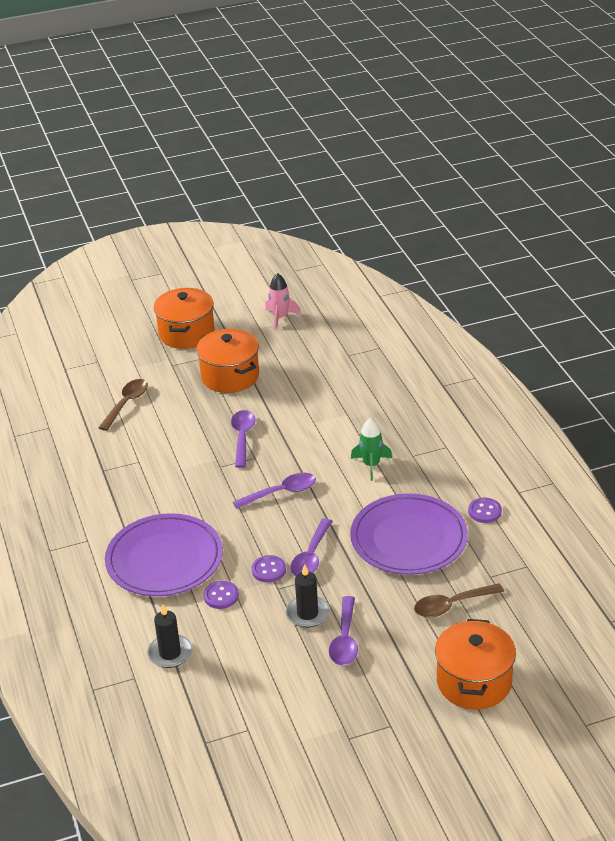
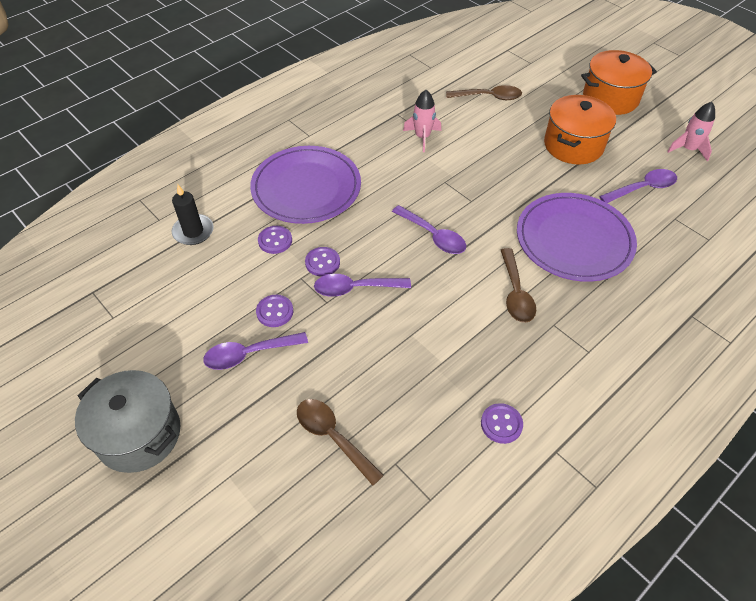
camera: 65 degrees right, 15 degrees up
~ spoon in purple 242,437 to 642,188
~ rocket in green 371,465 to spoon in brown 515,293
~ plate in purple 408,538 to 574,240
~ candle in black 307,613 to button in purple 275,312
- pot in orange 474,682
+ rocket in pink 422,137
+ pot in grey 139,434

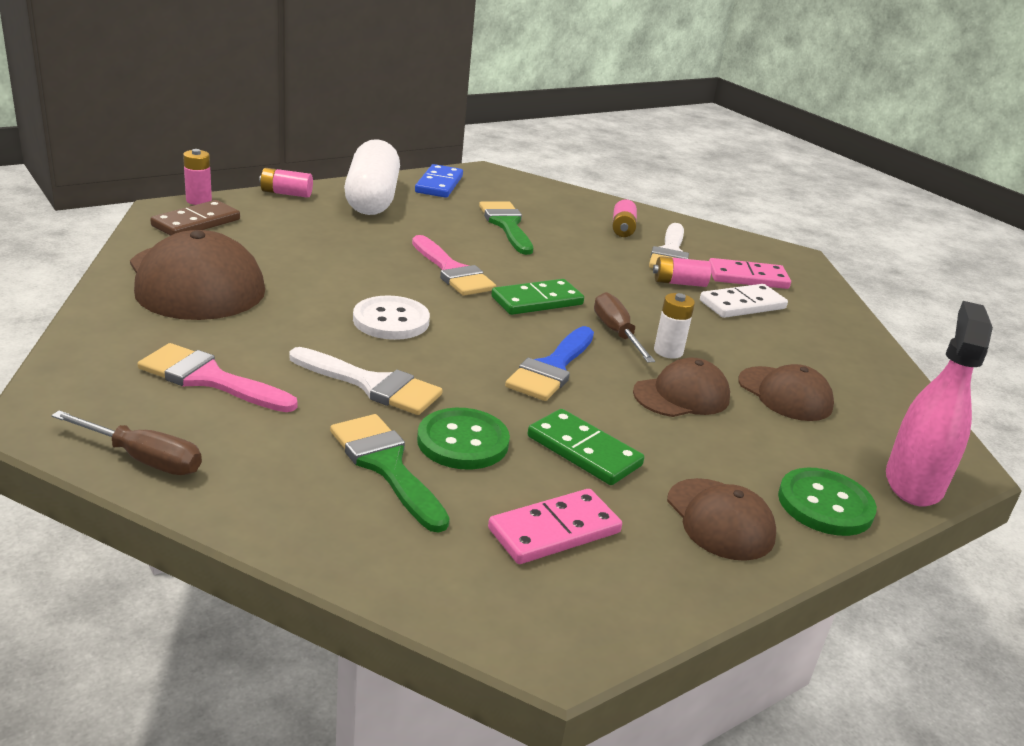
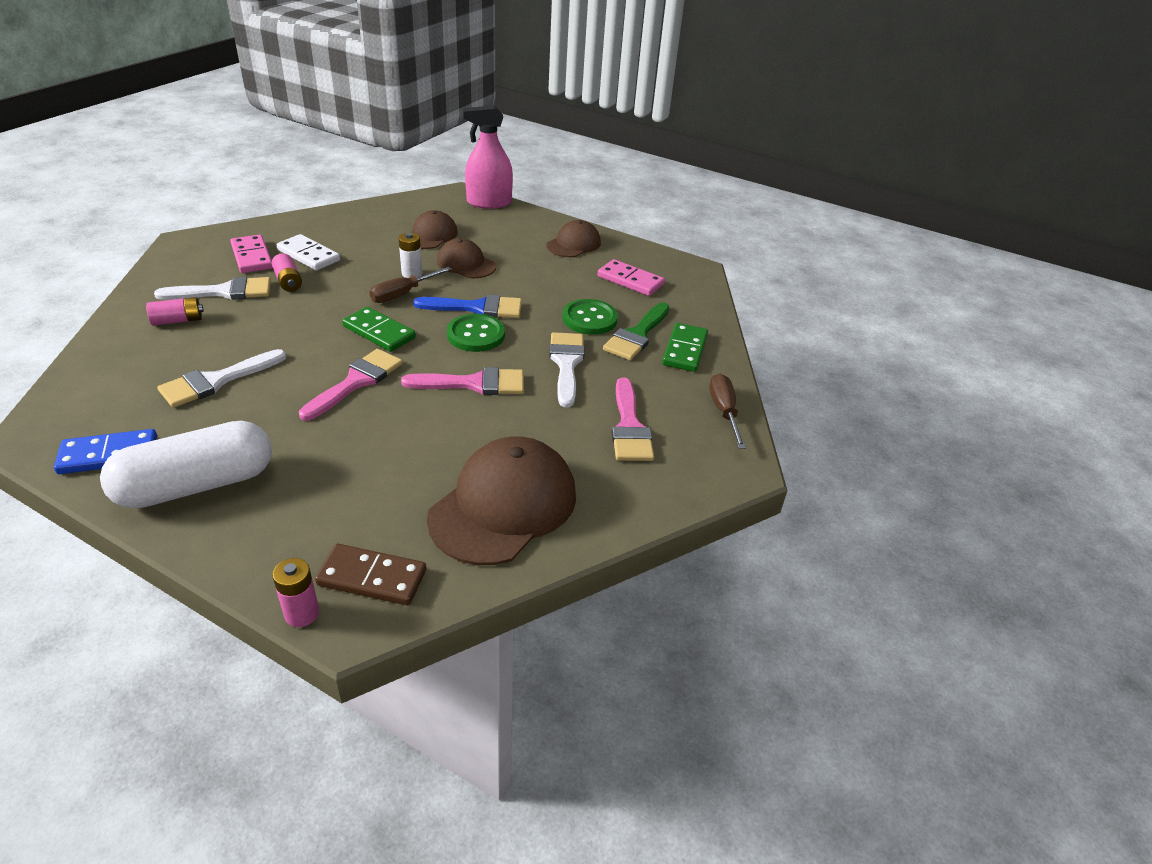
camera: 115 degrees left, 10 degrees up
- battery in pink 286,193
~ brush in green 506,225 to brush in white 216,381
~ button in white 391,320 to brush in pink 474,383
~ domino in green 584,451 to 684,350
~ button in green 825,504 to 476,335

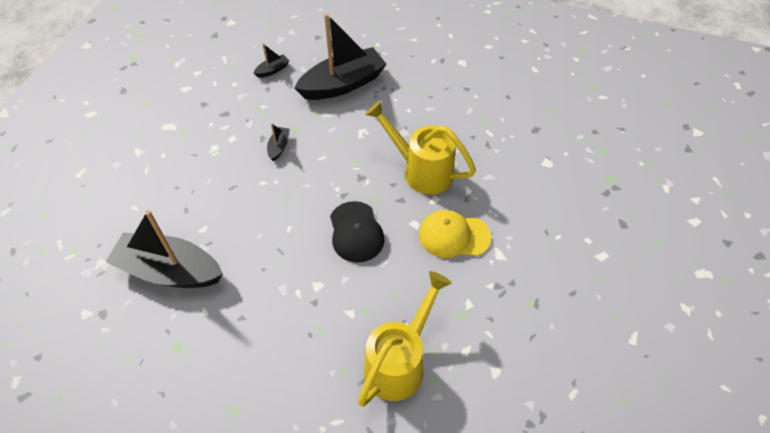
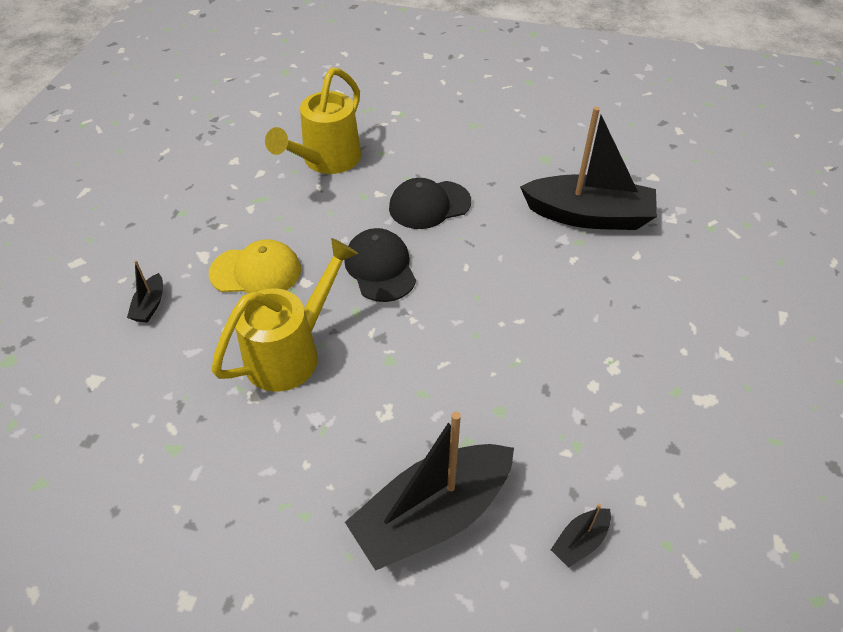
camera: 175 degrees right, 5 degrees down
~ watering can in yellow 422,171 = 290,353 75 degrees counterclockwise
~ boat in black 279,147 to 150,305
+ cap in black 429,205

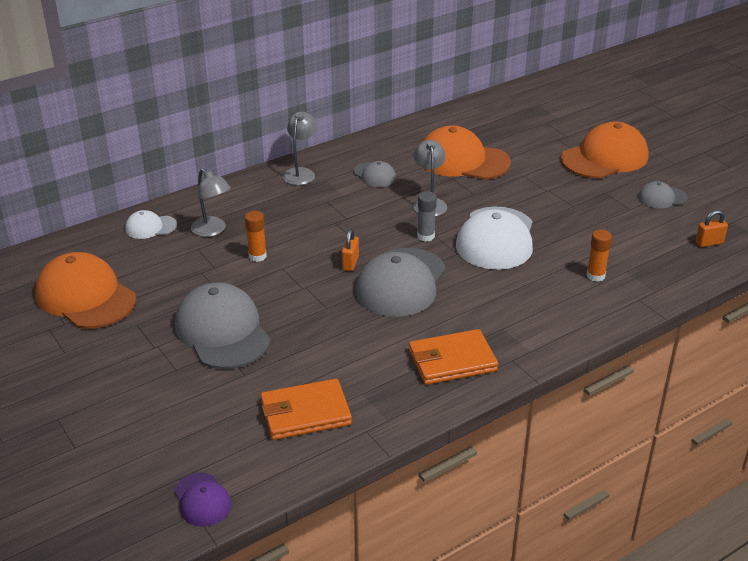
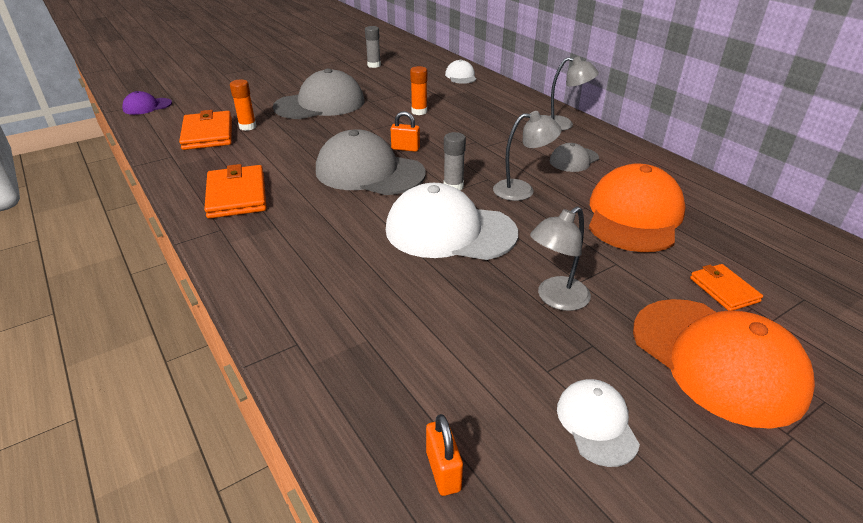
camera: 90 degrees right, 0 degrees up
~ lamp in grey 212,230 to 556,299
~ cap in grey 662,198 to cap in white 596,423
~ glue stick in orange 595,276 to 248,127
~ cap in orange 85,296 to glue stick in grey 374,65
+ wallet in orange 724,290

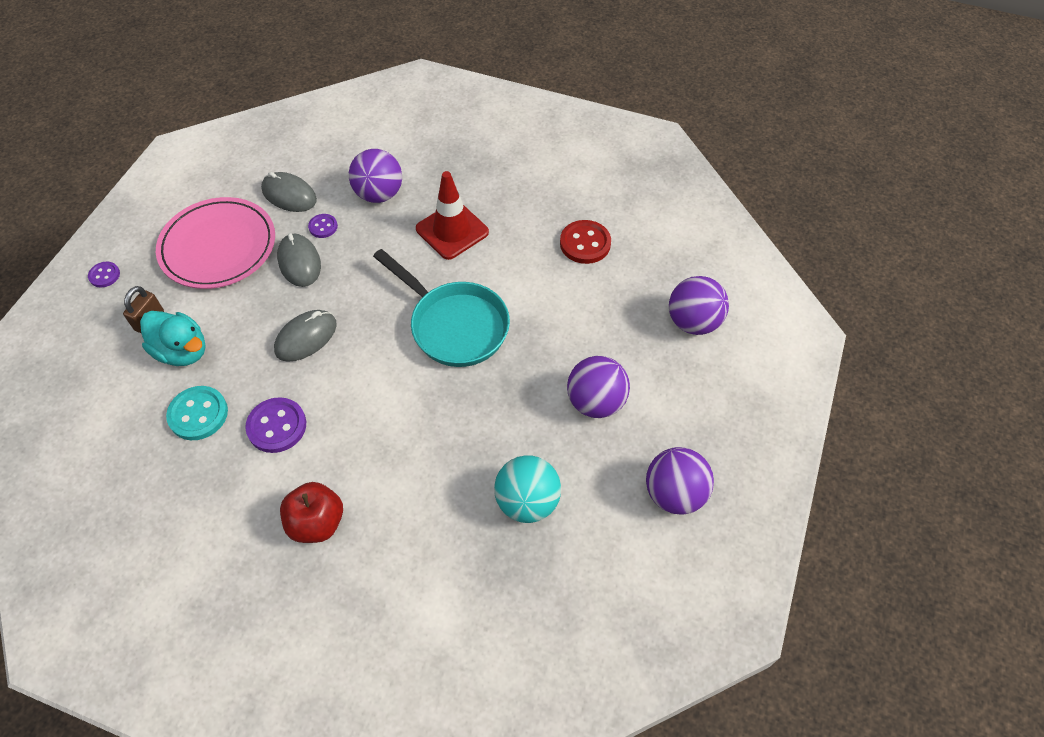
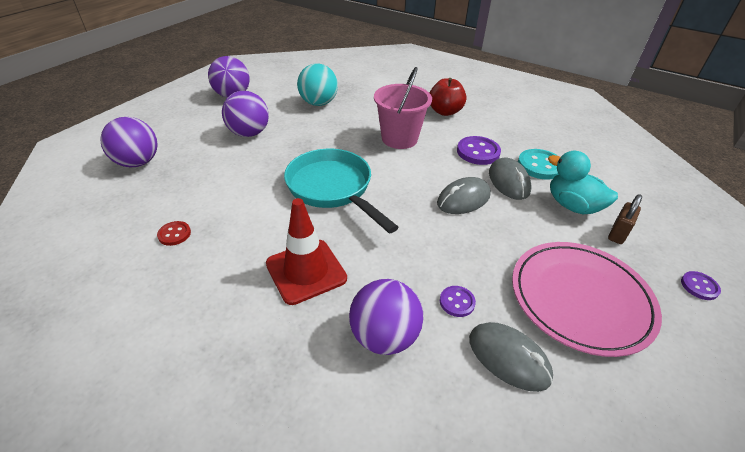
camera: 170 degrees left, 15 degrees down
~ button in red 585,243 = 174,234 x0.57
~ mouse in grey 299,262 to 509,181
+ bucket in pink 399,139

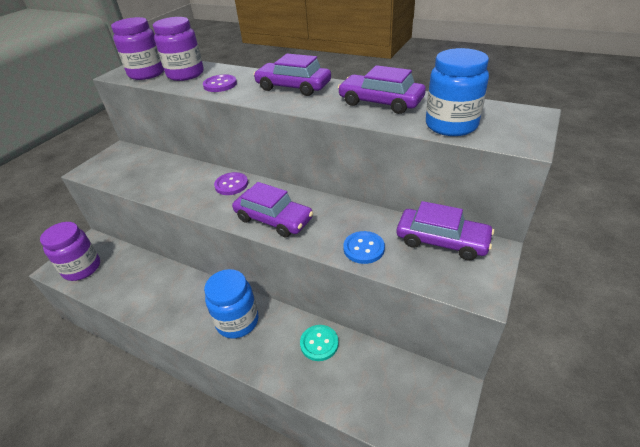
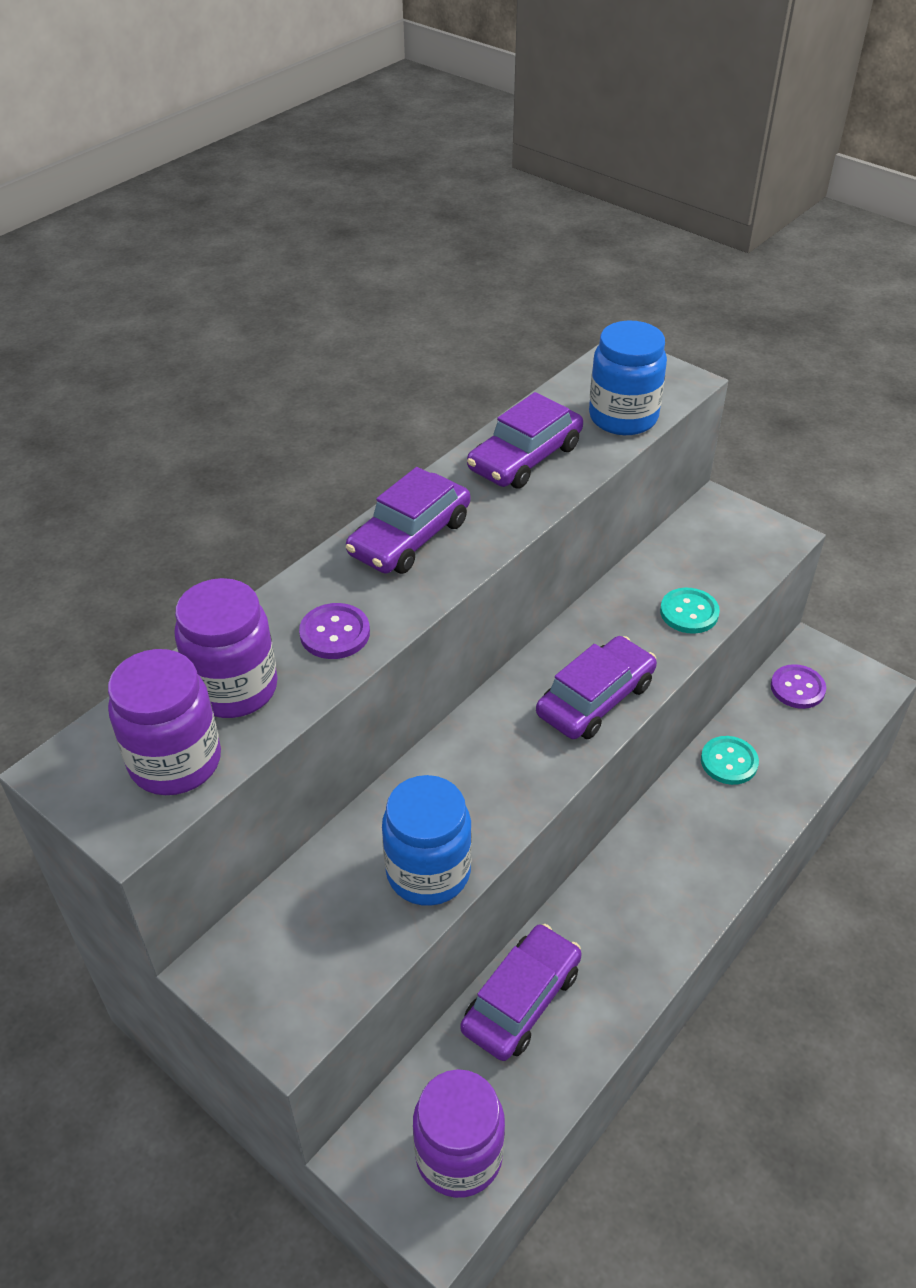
camera: 80 degrees left, 5 degrees up
~ button in purple 231,185 to 797,688
~ car in purple 442,241 to 521,1000
~ button in blue 364,248 to button in turquoise 689,612
~ jar in blue 237,321 to 428,872

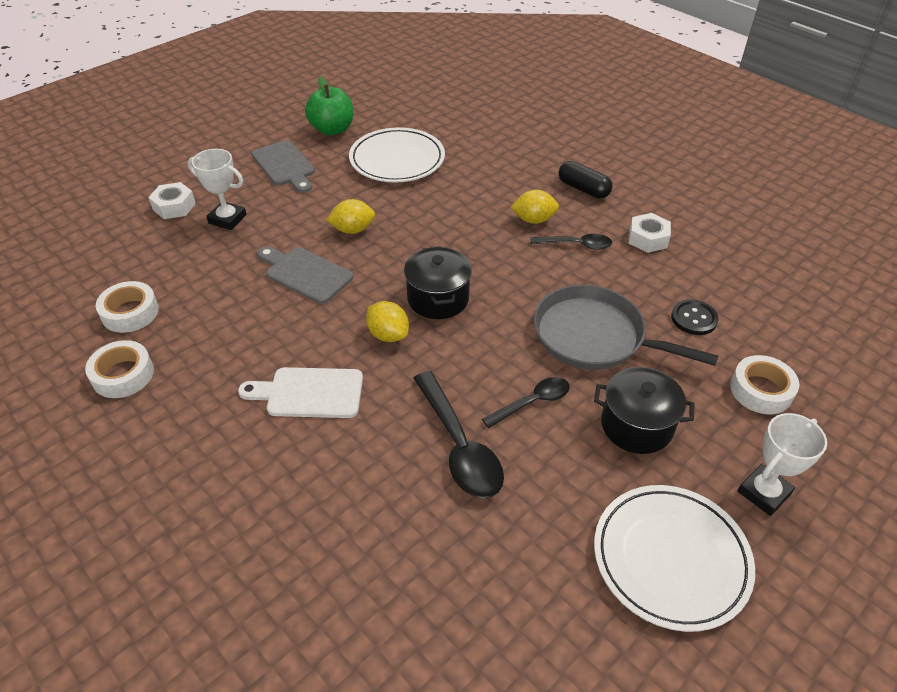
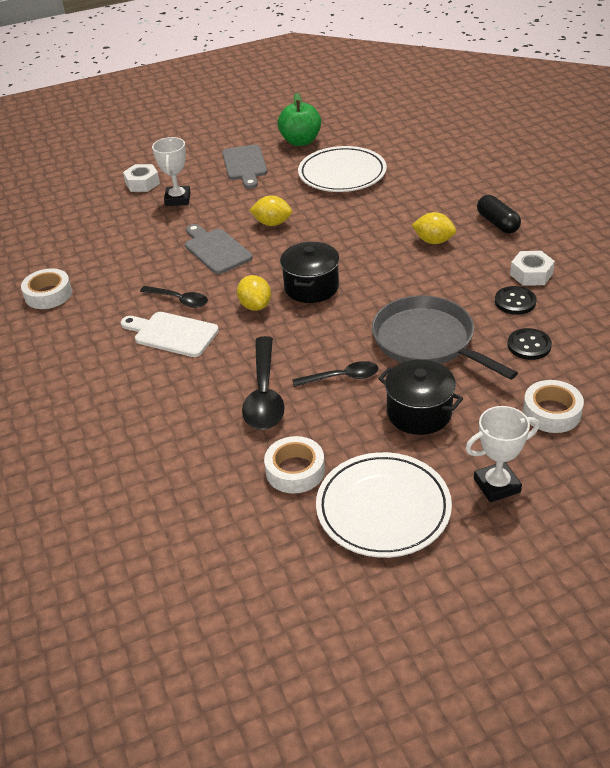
camera: 25 degrees right, 5 degrees down
~ trophy in white 227,219 = 178,199 45 degrees clockwise
~ spoon in black 576,245 to 179,300
~ tape in white 130,312 to 295,470
+ button in black 515,302

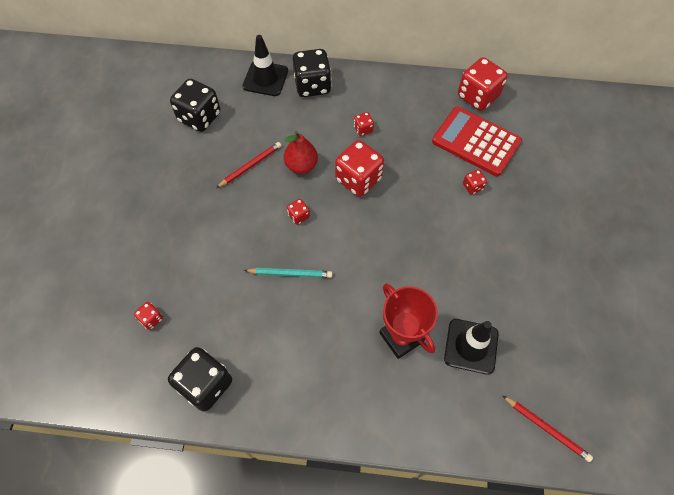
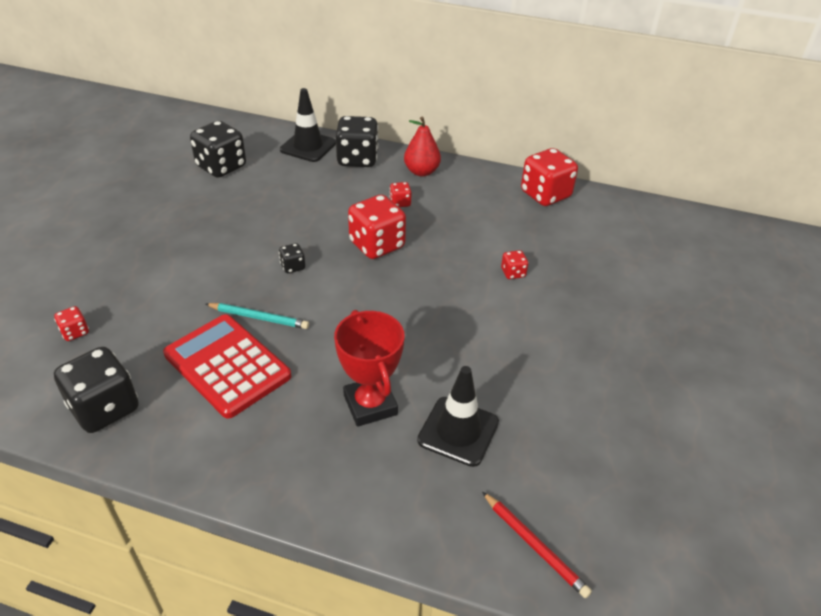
camera: 10 degrees right, 20 degrees down
~ calculator in red 476,142 to 227,365
~ pear in red 301,165 to 421,171
- pencil in red 250,166
~ dice in red 298,216 to dice in black 293,266

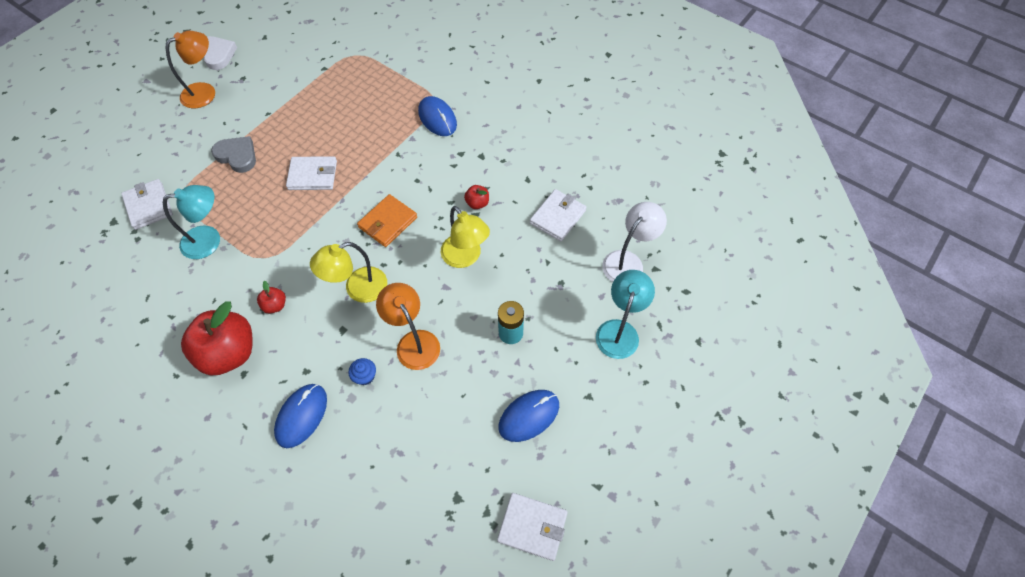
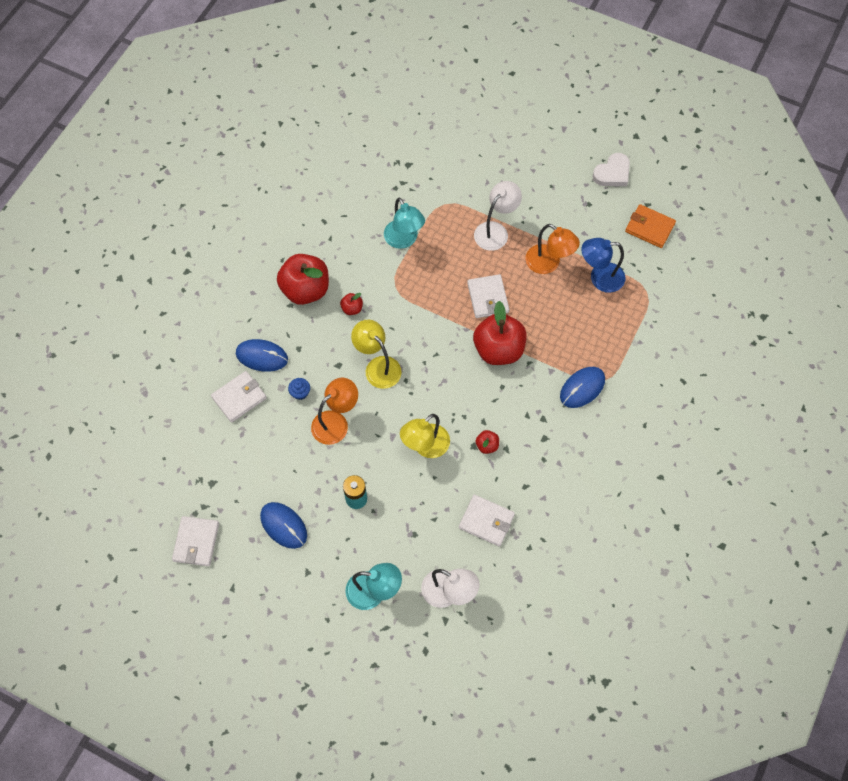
camera: 80 degrees right, 5 degrees up
~ lamp in orange 205,92 to 548,264
~ heart in grey 237,156 to lamp in white 495,231
~ wallet in white 149,206 to 239,398
~ wallet in orange 388,222 to 649,227
+ lamp in blue 599,278
+ apple in red 498,349

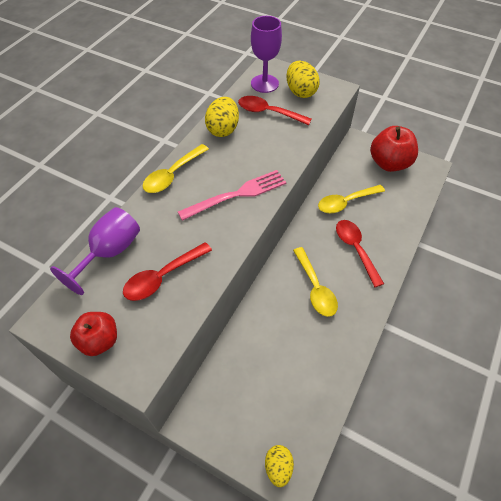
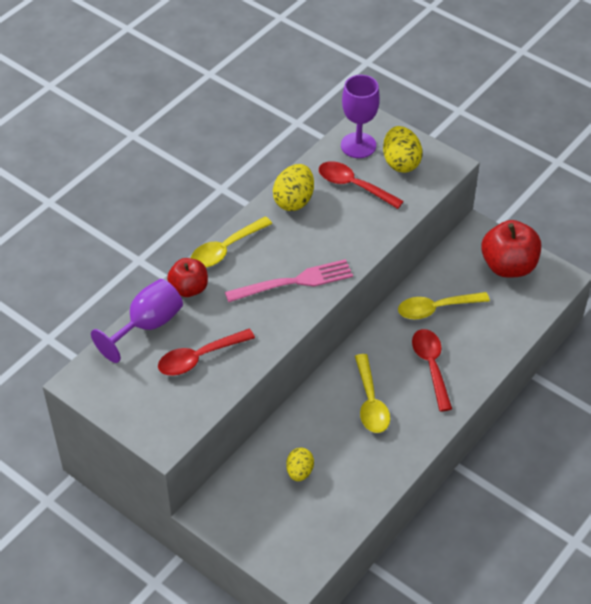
camera: 10 degrees right, 5 degrees down
~ apple in red 99,340 to 189,288
~ egg in yellow 278,467 to 299,472

